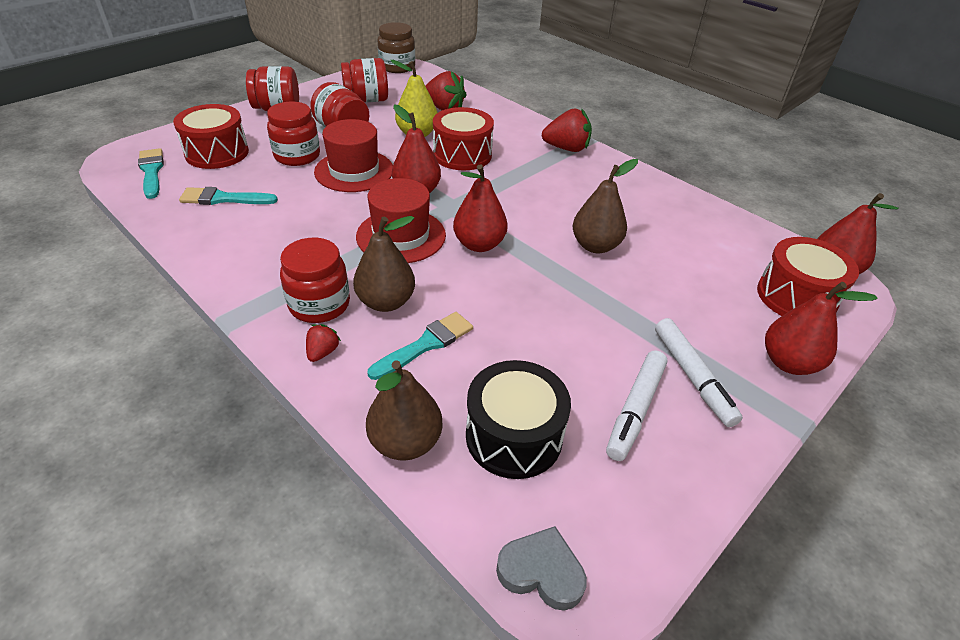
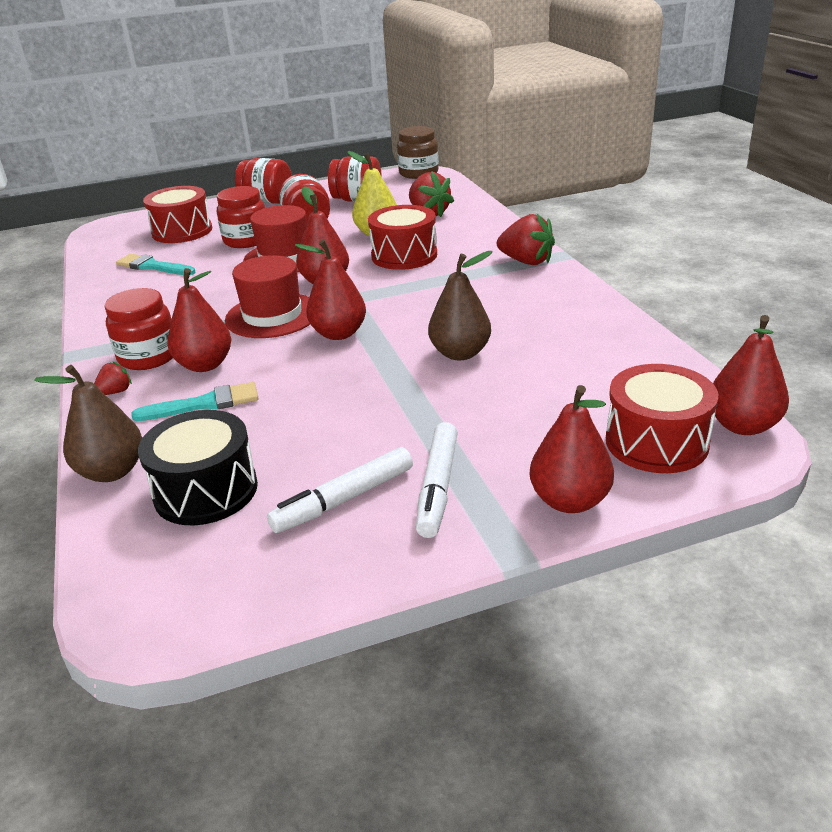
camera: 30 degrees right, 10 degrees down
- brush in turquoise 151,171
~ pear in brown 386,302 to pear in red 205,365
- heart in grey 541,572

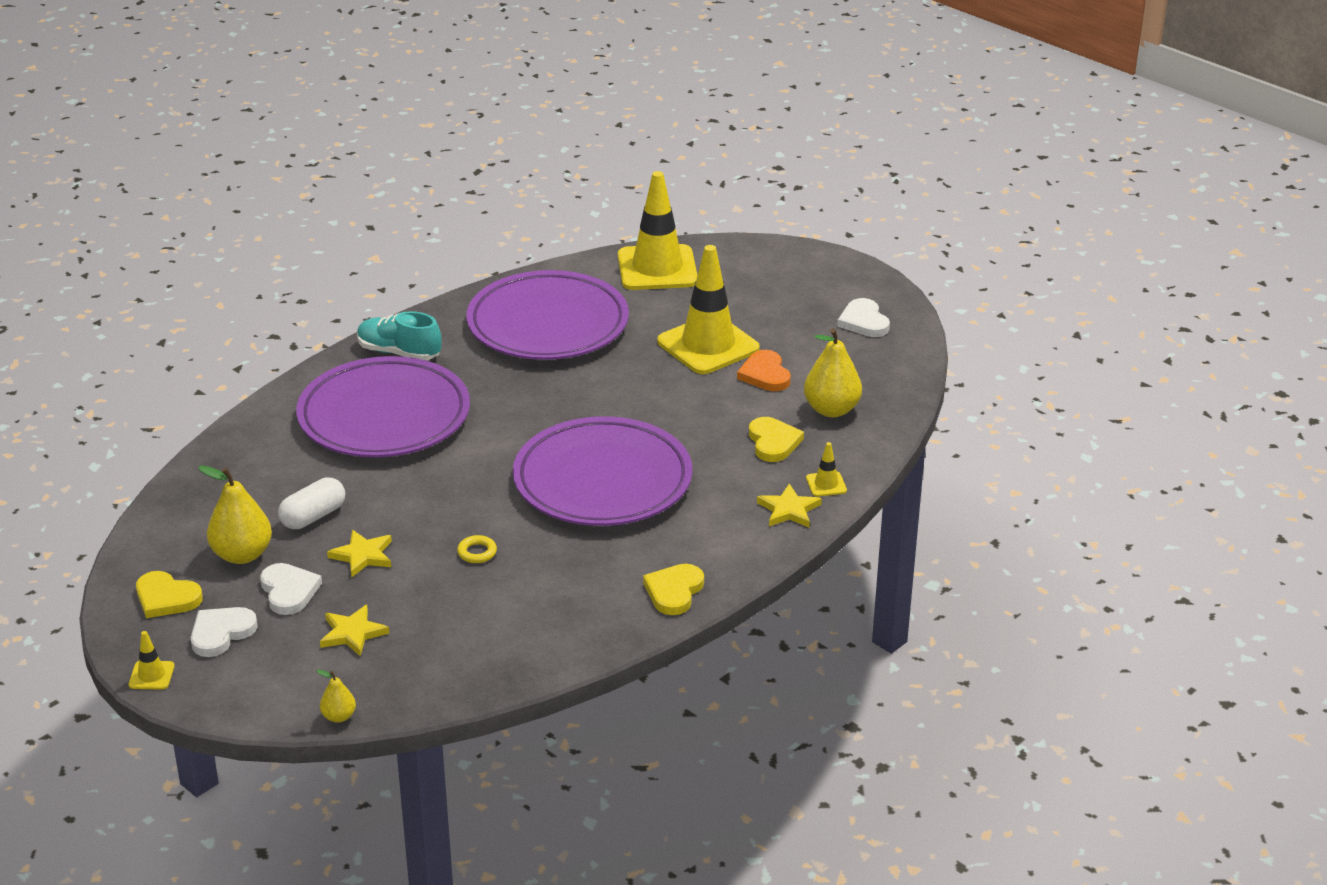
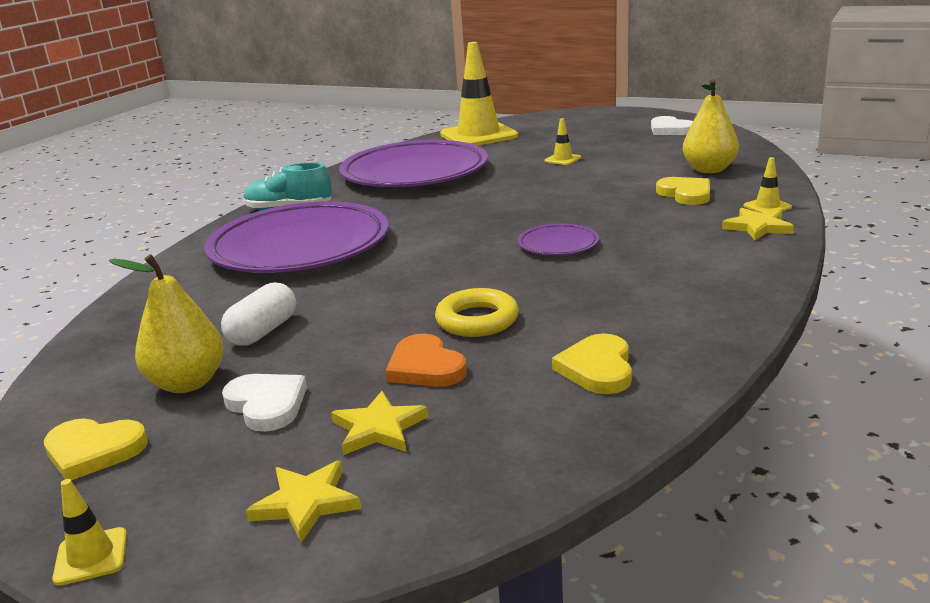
camera: 15 degrees left, 10 degrees down
~ traffic cone in yellow 708,345 = 562,159 x0.41
~ heart in orange 765,374 to 425,367
~ plate in purple 602,481 = 558,244 x0.42
~ star in yellow 363,556 to 306,503
~ ring in yellow 477,552 = 477,320 x1.75
~ heart in yellow 674,591 to 597,368
- heart in white 221,633
- pear in yellow 339,716

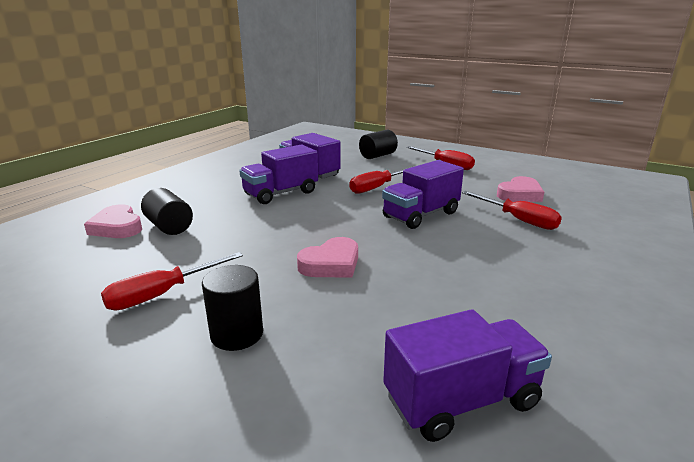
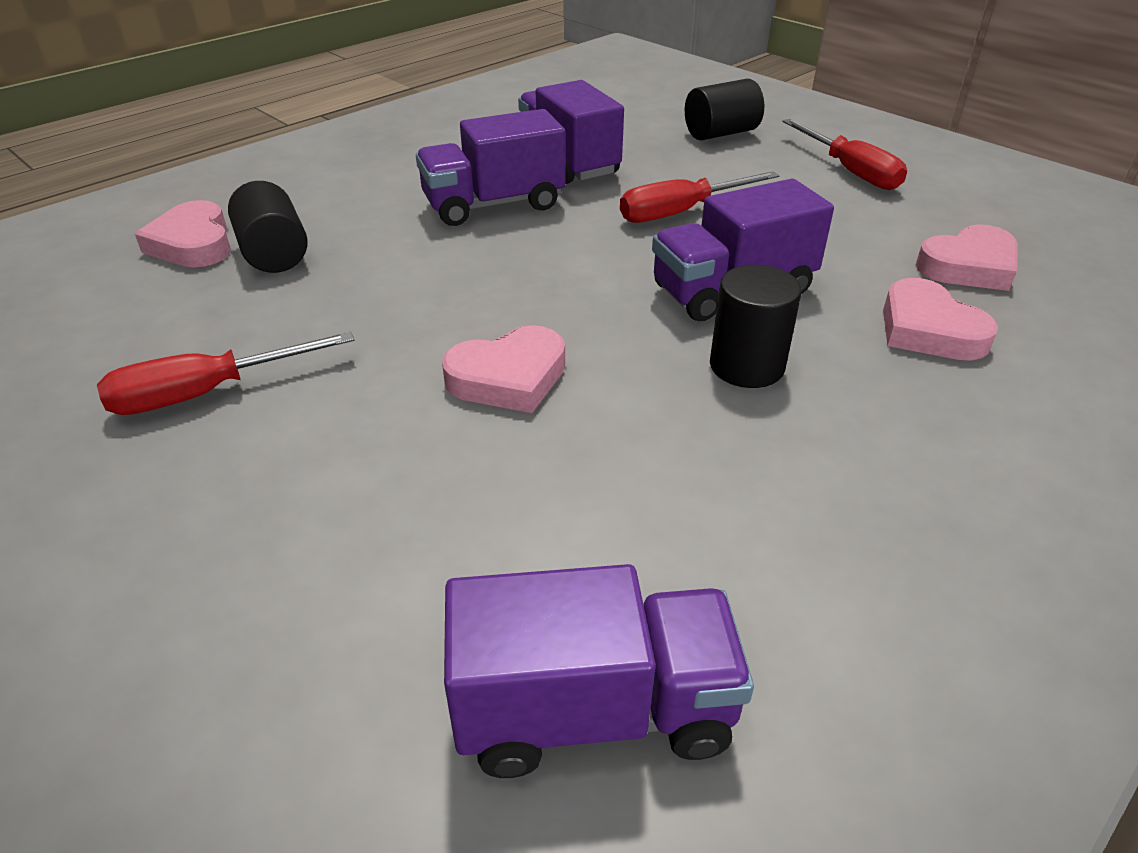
camera: 15 degrees right, 15 degrees up
~ screwdriver in red 518,220 to heart in pink 928,330
~ cylinder in black 237,334 to 746,366

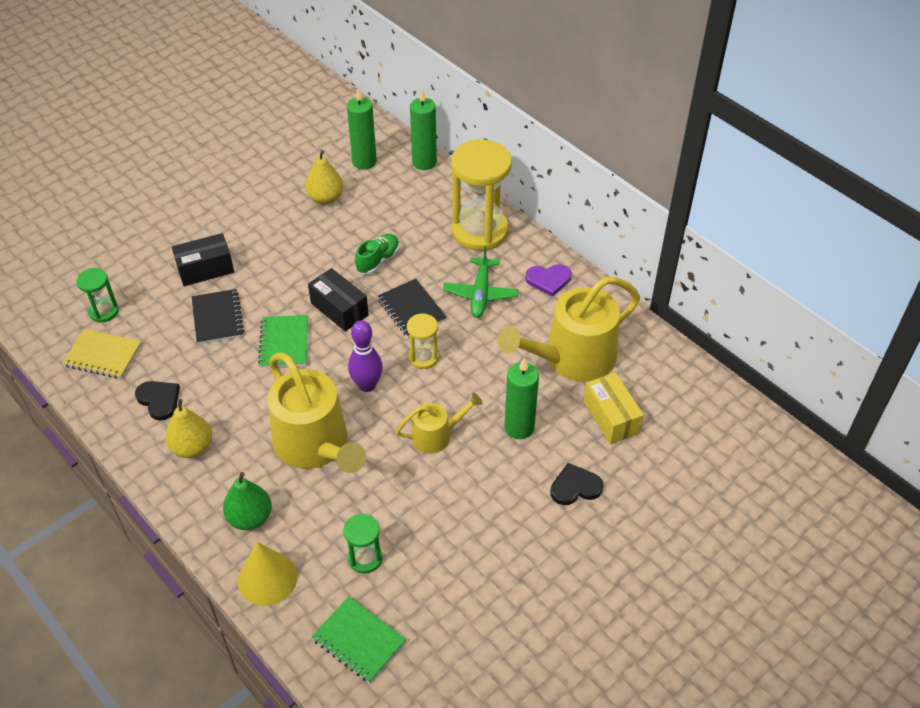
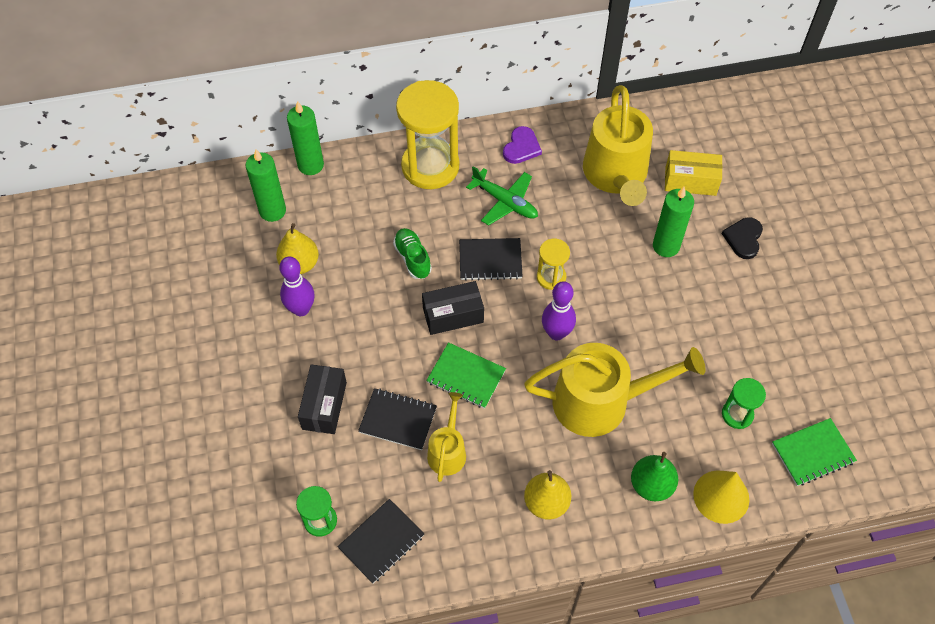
camera: 60 degrees left, 10 degrees up
~ notebook in yellow 103,355 to notebook in black 381,542
- heart in black 159,400
~ watering can in yellow 436,435 to 447,451
+ bowling pin in purple 301,309

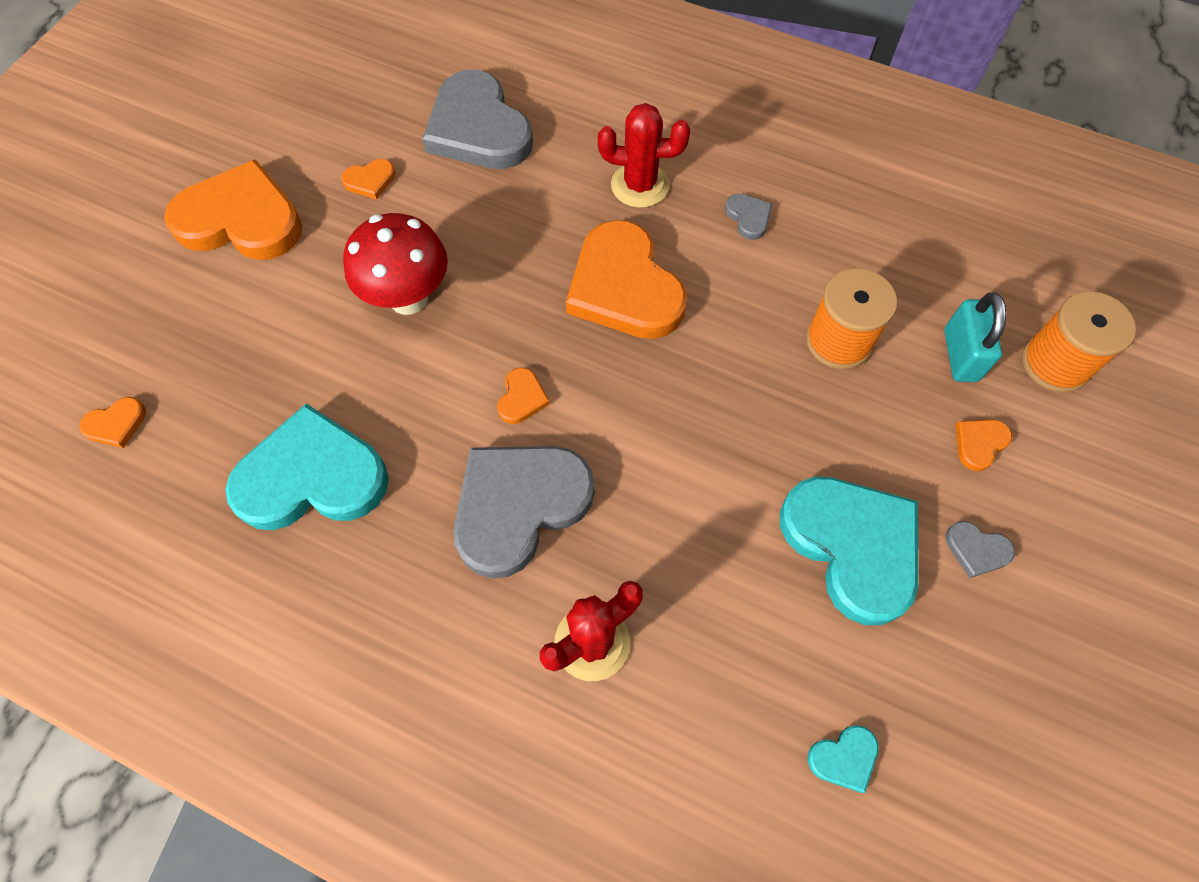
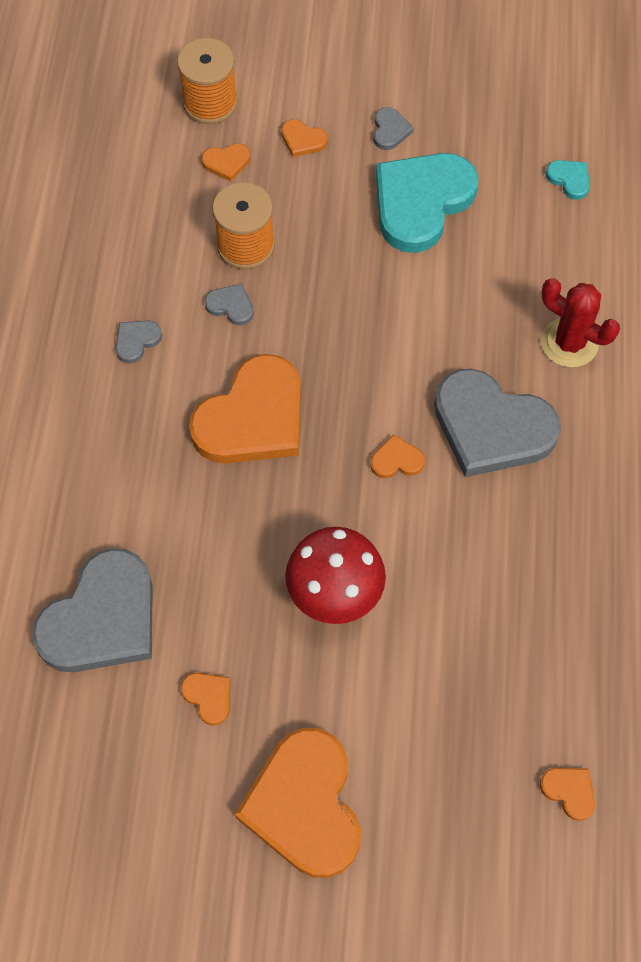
camera: 110 degrees left, 0 degrees up
- cactus in red 640,185
~ padlock in turquoise 960,355 to heart in orange 226,162
- heart in turquoise 312,477
+ heart in grey 231,306

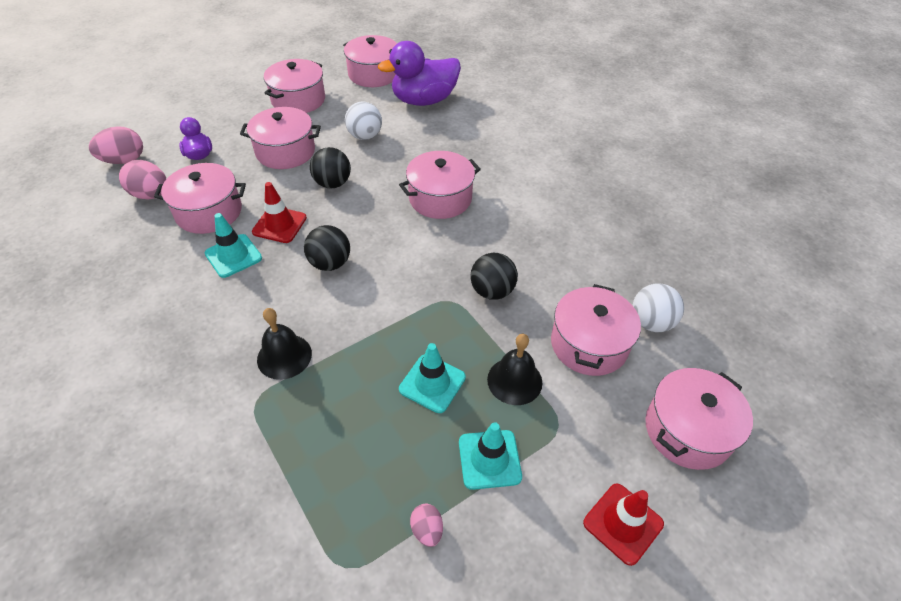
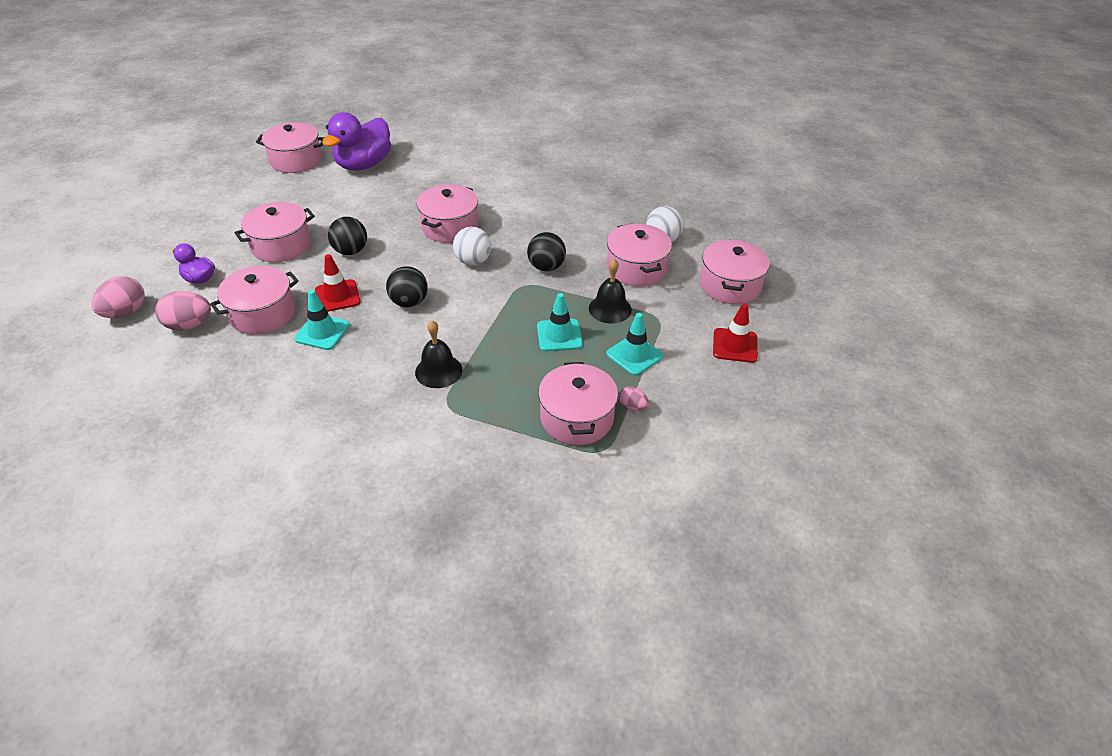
camera: 35 degrees left, 5 degrees down
~ pot in pink 298,100 to 577,418
~ ball in white 365,136 to 473,261

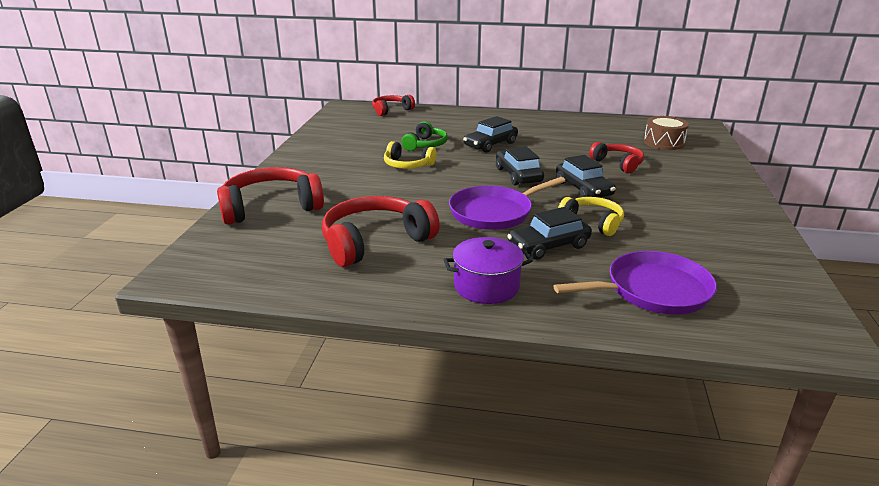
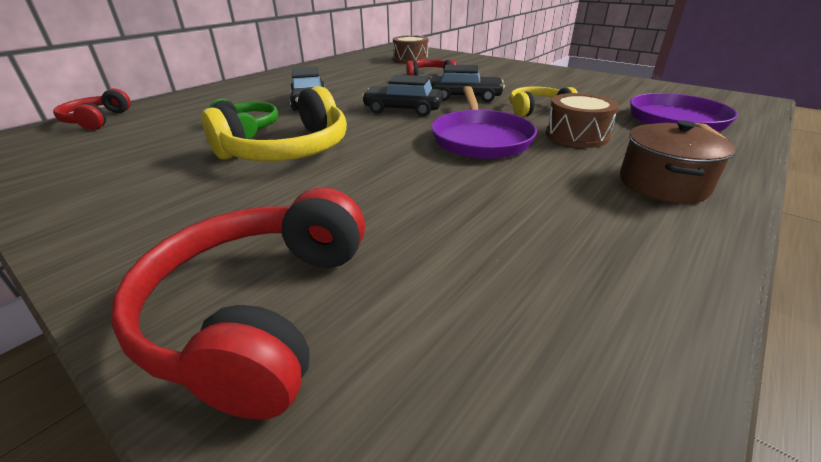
camera: 60 degrees left, 5 degrees up
~ headphones in yellow 407,165 = 288,150 x1.69
- headphones in red 375,242
~ car in black 548,246 to drum in brown 576,135
~ pot in purple 486,286 to pot in brown 663,184

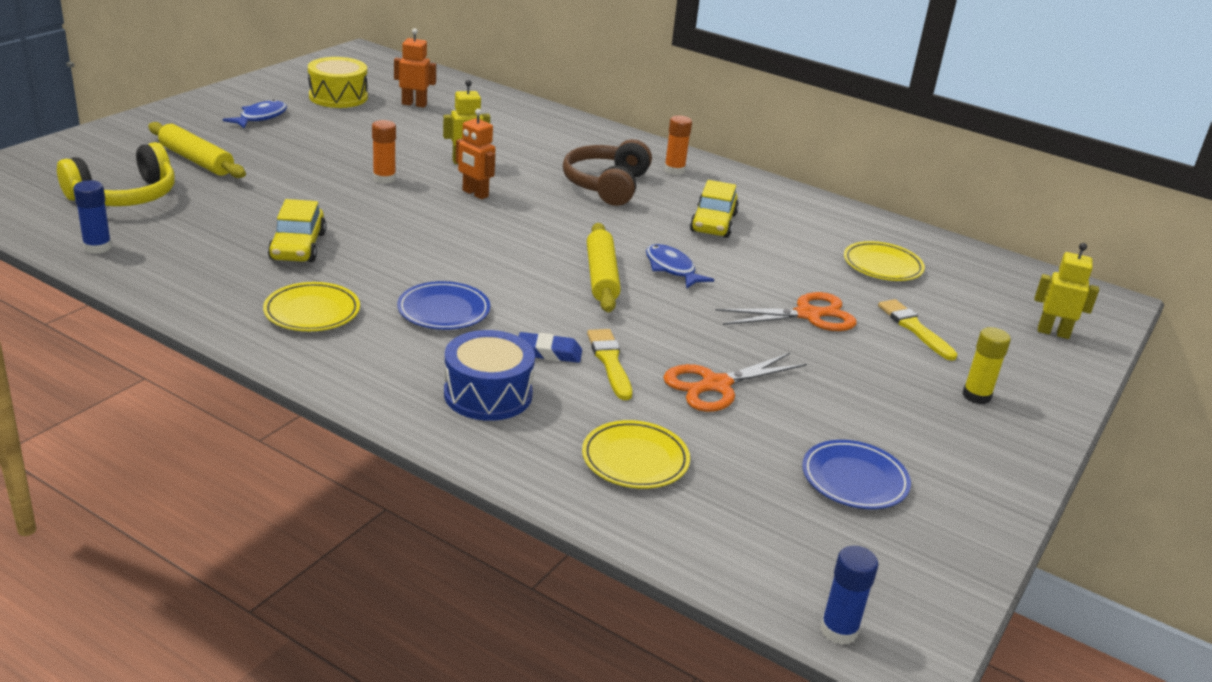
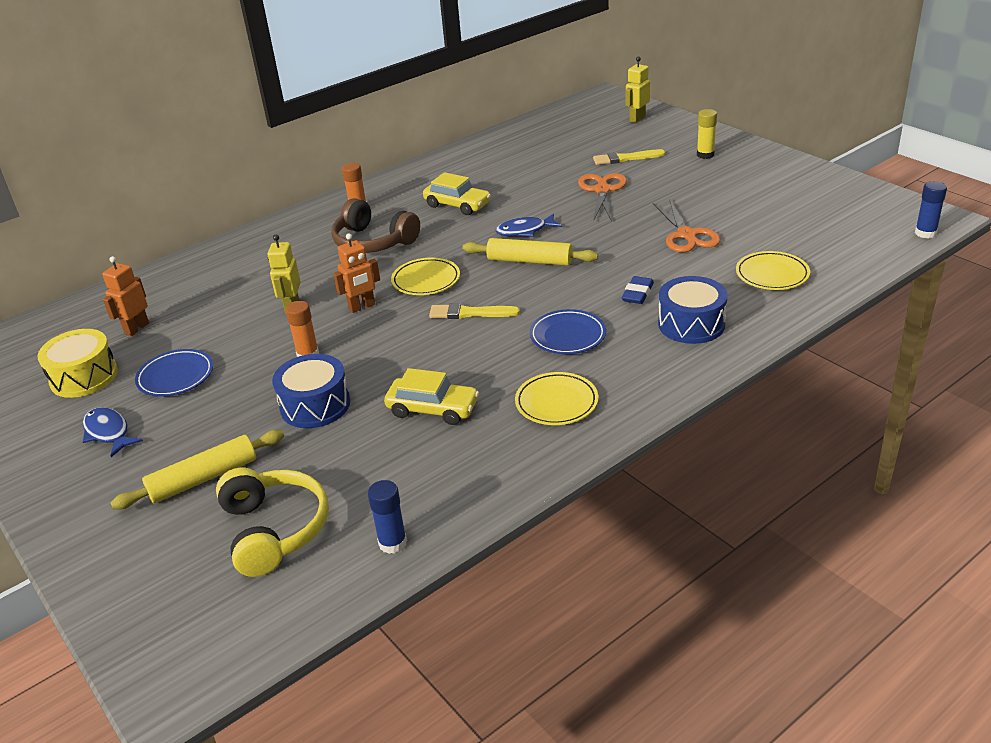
camera: 65 degrees left, 5 degrees up
~ plate in yellow 882,266 to 426,280
~ brush in yellow 610,362 to 470,313
~ plate in blue 854,480 to 176,376
+ drum in blue 315,405

